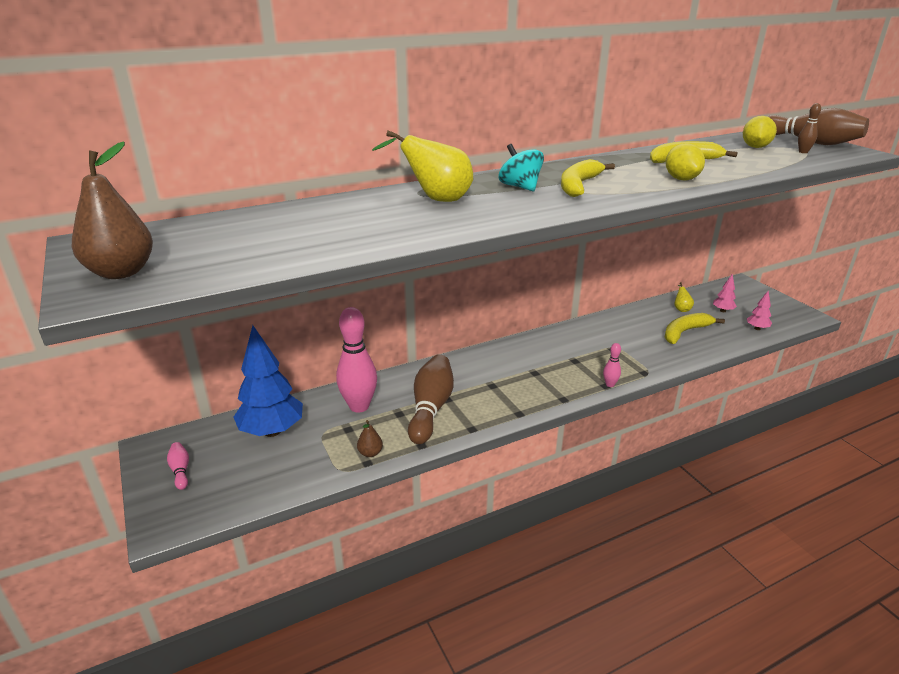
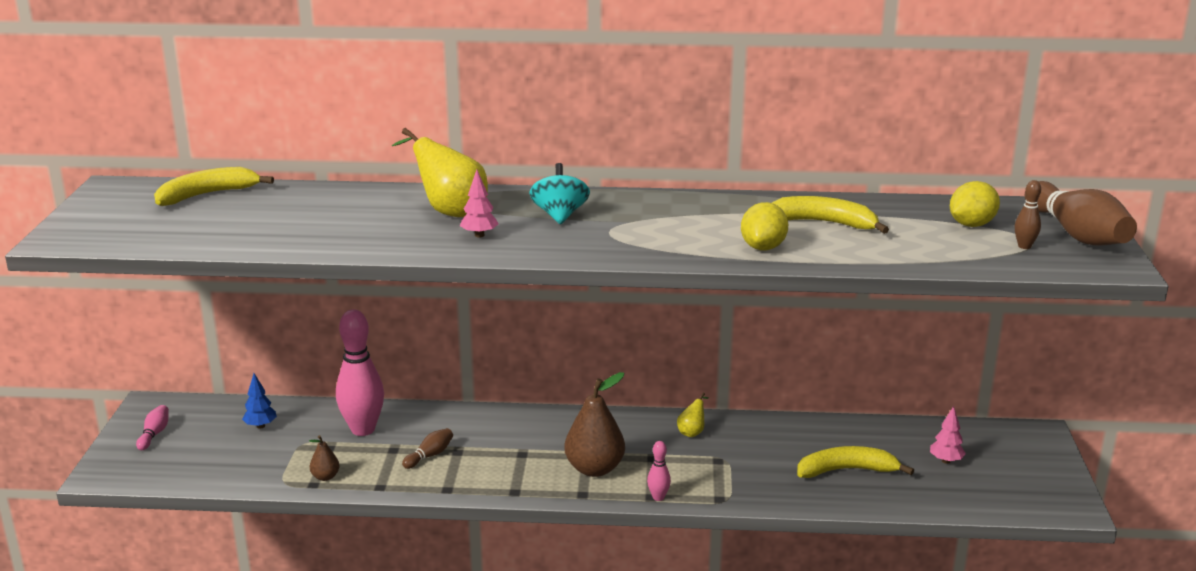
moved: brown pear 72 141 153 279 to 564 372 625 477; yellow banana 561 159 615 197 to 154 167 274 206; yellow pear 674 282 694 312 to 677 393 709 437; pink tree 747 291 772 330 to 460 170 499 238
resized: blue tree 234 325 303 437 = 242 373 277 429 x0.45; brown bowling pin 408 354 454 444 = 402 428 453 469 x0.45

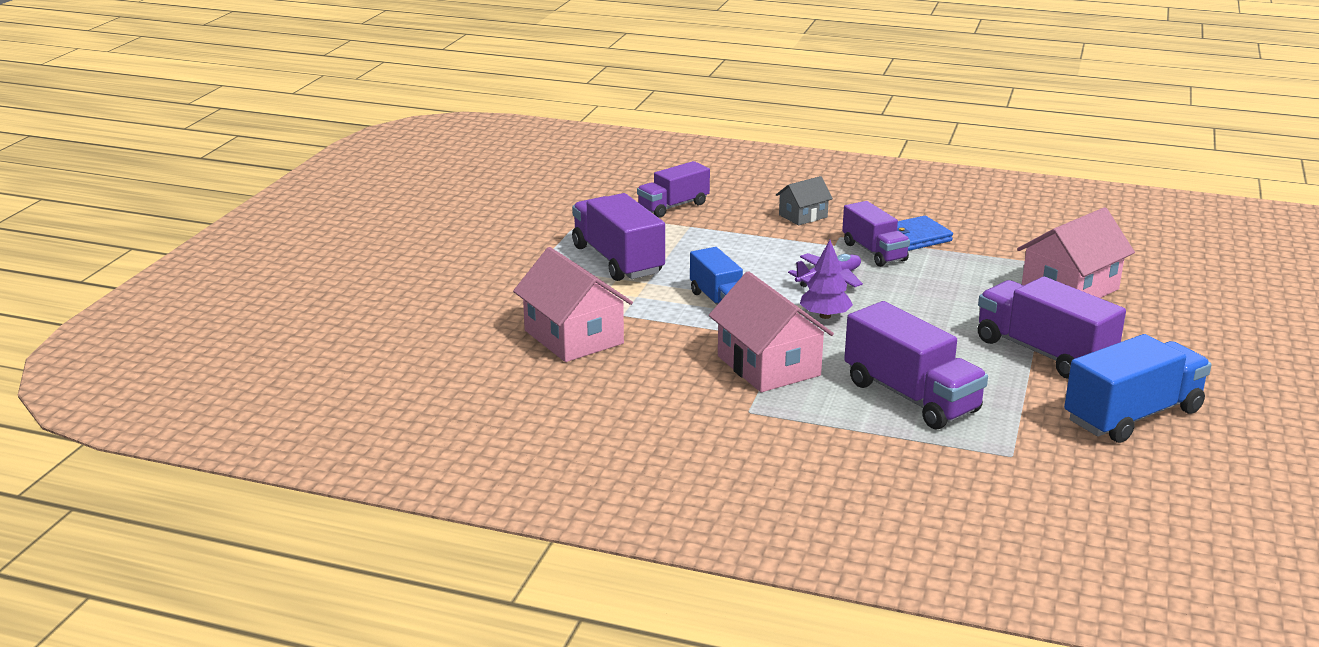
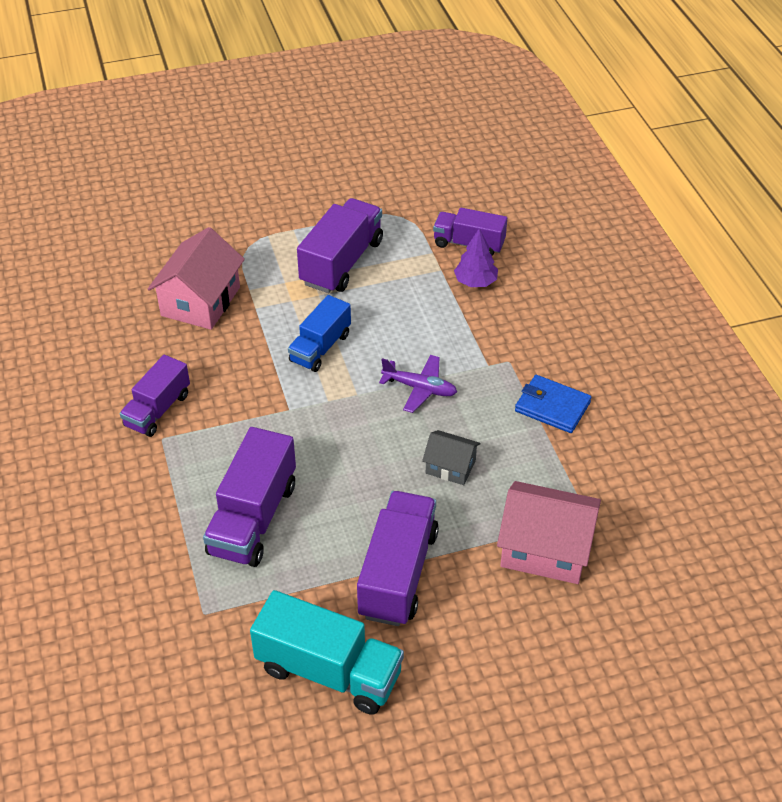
removed: pink house 709 271 834 392
moved: grey house 776 176 833 225 to 422 430 481 485; purple truck 842 201 910 267 to 120 355 190 437; purple tree 800 240 853 319 to 454 228 498 287
recoloured: blue truck 1064 334 1211 443 to turquoise truck 250 590 404 715

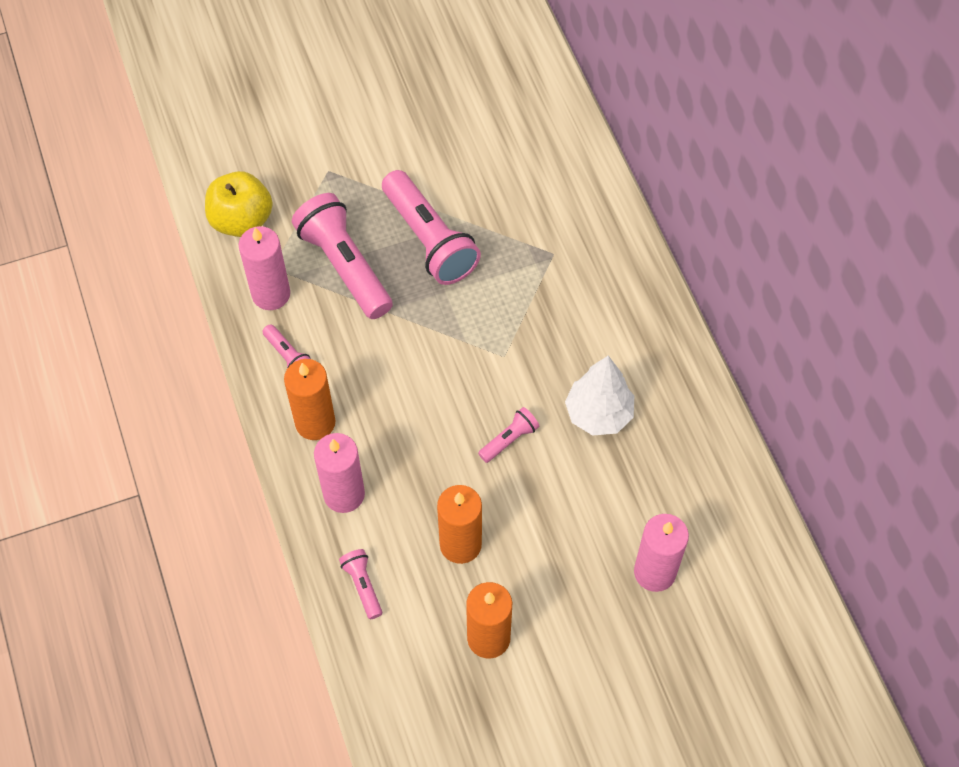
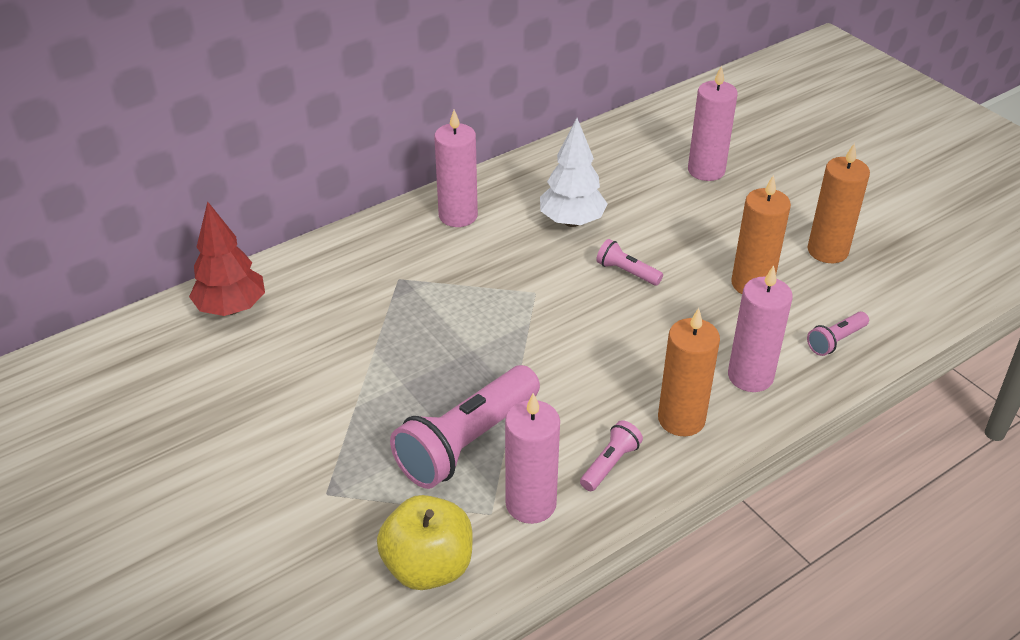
removed: pink flashlight 382 170 481 285
added: pink candle 434 110 478 227; red tree 189 201 265 316

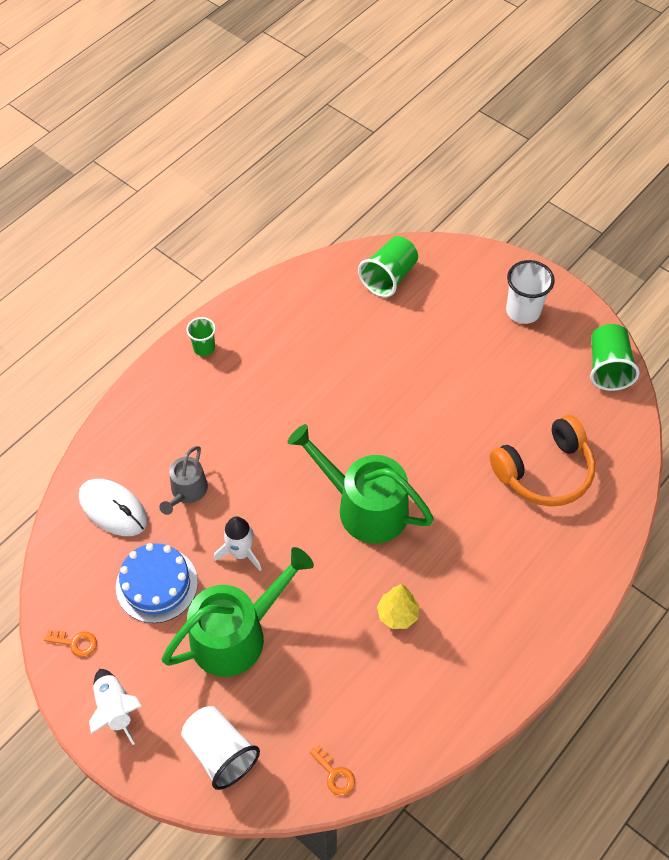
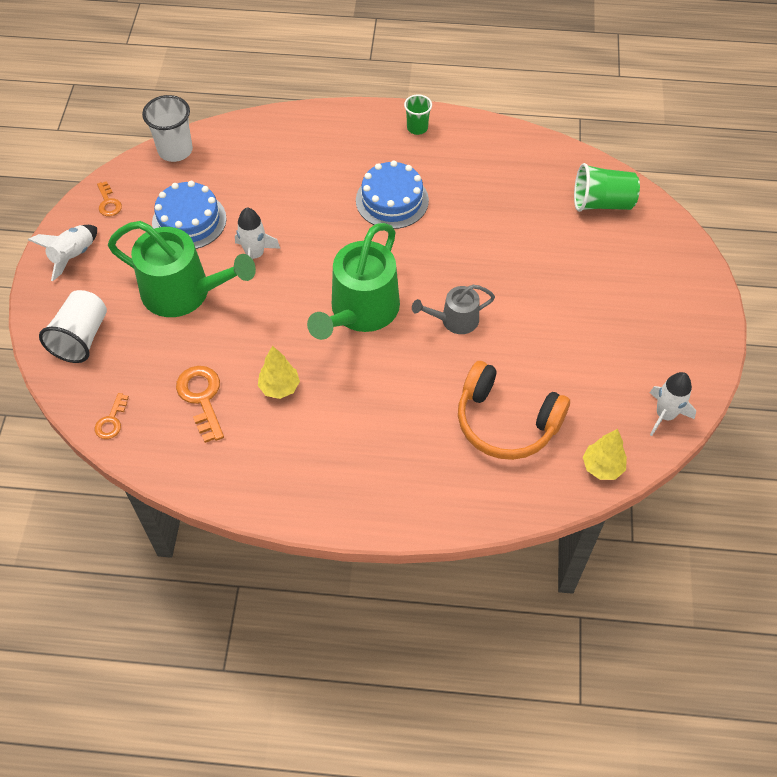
removed: white mouse 79 479 148 536
added: blue cake 356 160 429 229; orange key 176 366 224 443; yellow tree 583 429 627 480
moved: white cup 506 260 555 324 to 142 95 193 162; grey watering can 160 446 208 515 to 412 285 495 334
replaced: green cup 590 324 639 391 to white rocket 650 372 696 436
turned: green watering can 288 424 434 544 = 307 223 400 340 150 degrees counterclockwise

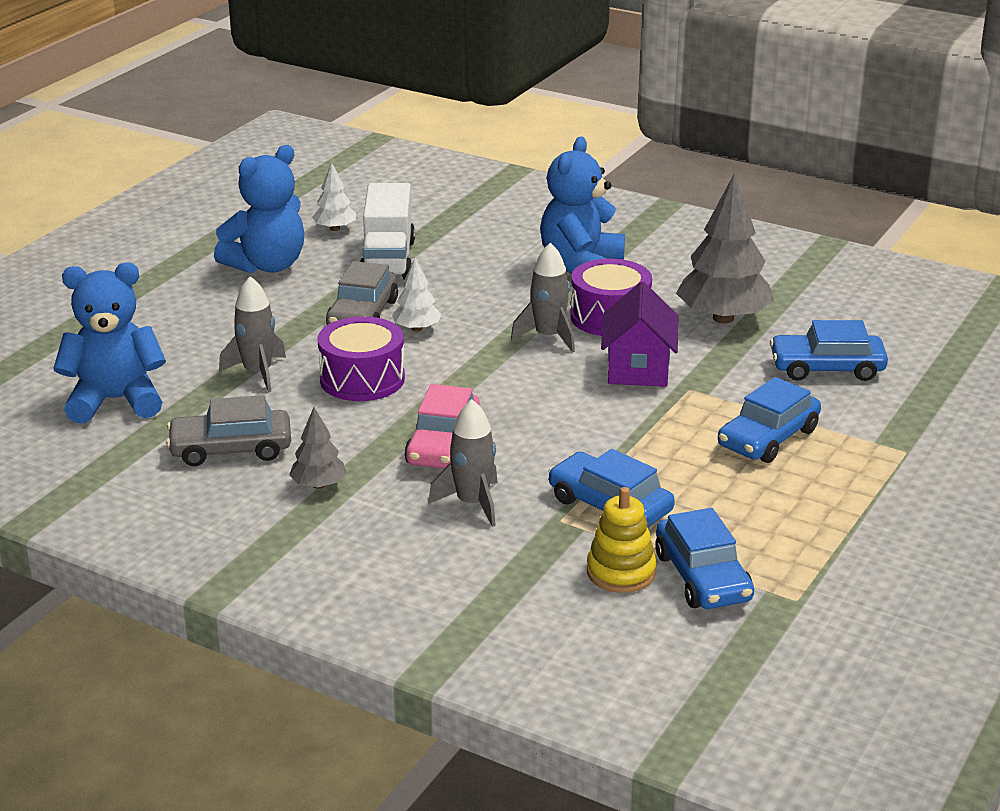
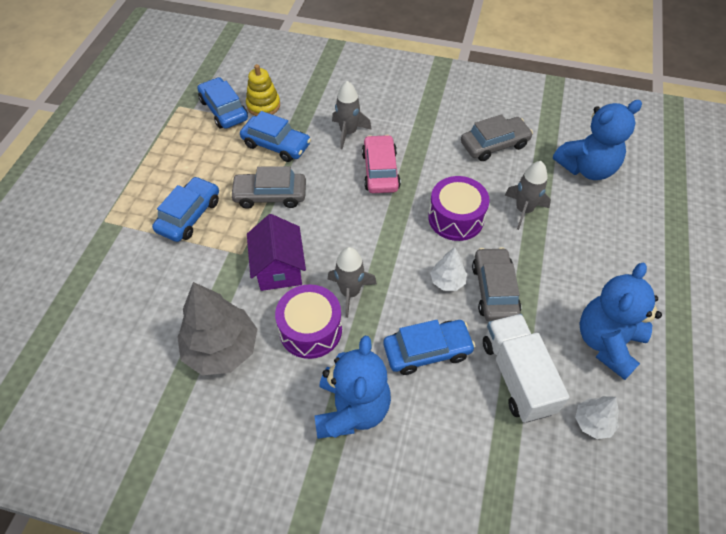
removed: grey tree 289 407 347 489
added: grey car 230 166 306 209
moved: blue car 770 320 888 381 to 383 320 475 375

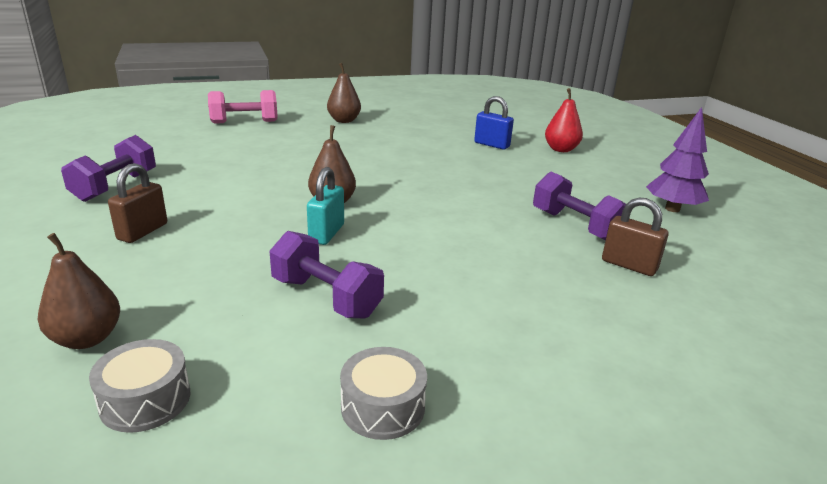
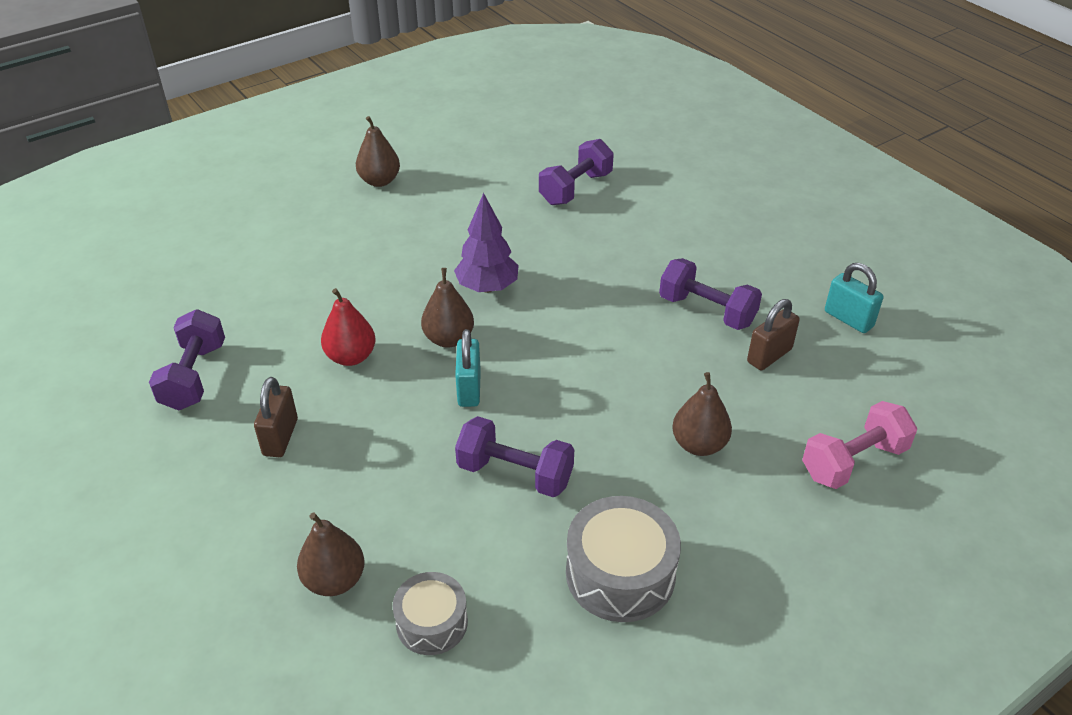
added: turquoise padlock 825 263 884 333; brown pear 672 372 732 456
moved: red pear 545 88 583 152 to 321 288 375 366; pink dumbbell 208 90 277 124 to 802 401 917 489; purple tree 646 107 709 212 to 454 193 519 293
replaced: blue padlock 474 96 514 150 to purple dumbbell 539 139 614 205
turned: brown padlock 602 197 669 276 = 747 299 800 370 60 degrees counterclockwise
resized: grey drum 340 347 427 440 = 566 496 681 622 x1.59

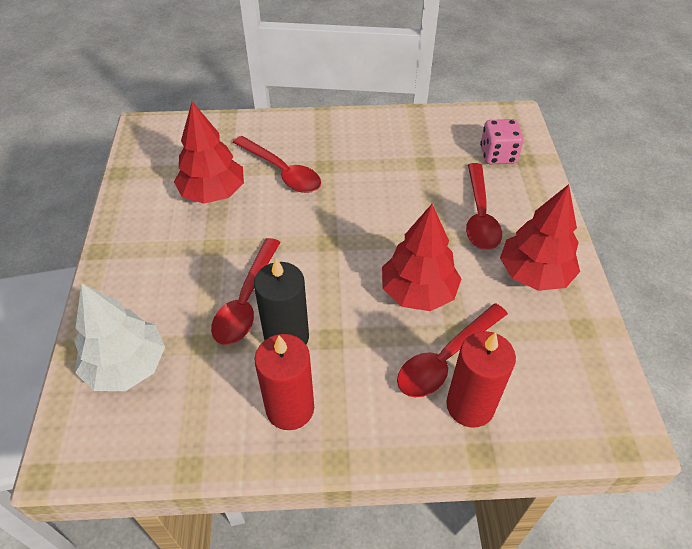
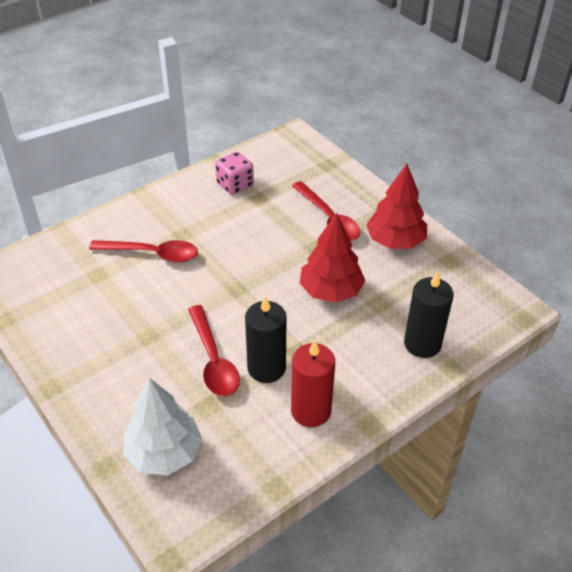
removed: red tree 174 102 244 204; red spoon 397 303 508 398
moved: pink dice 480 119 524 164 to 215 152 254 195
recoloured: red candle 446 331 516 428 to black candle 404 271 454 358

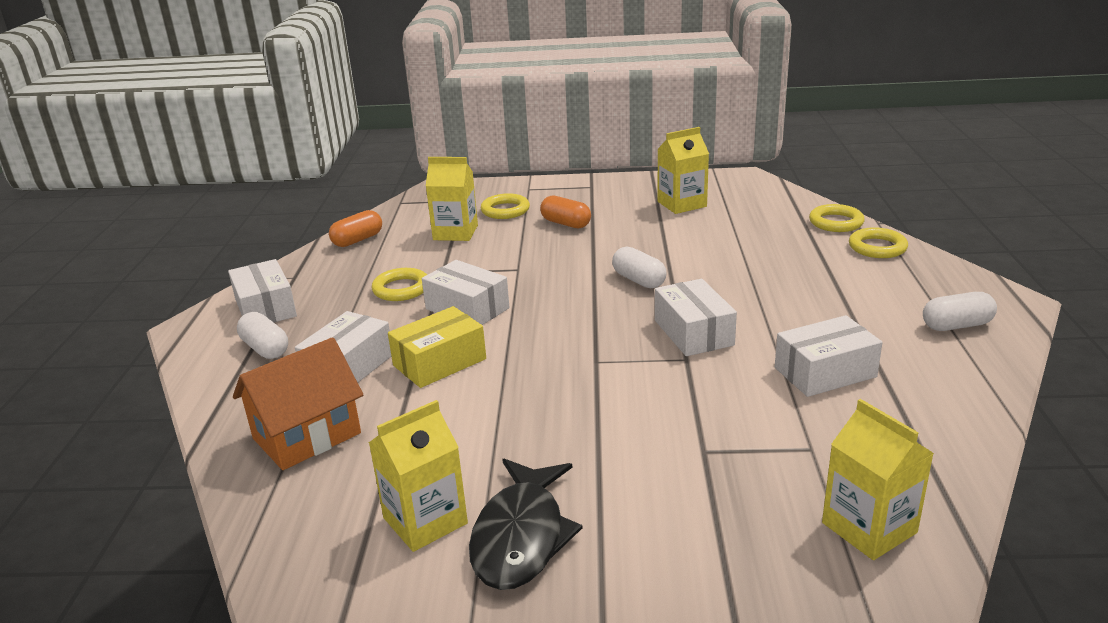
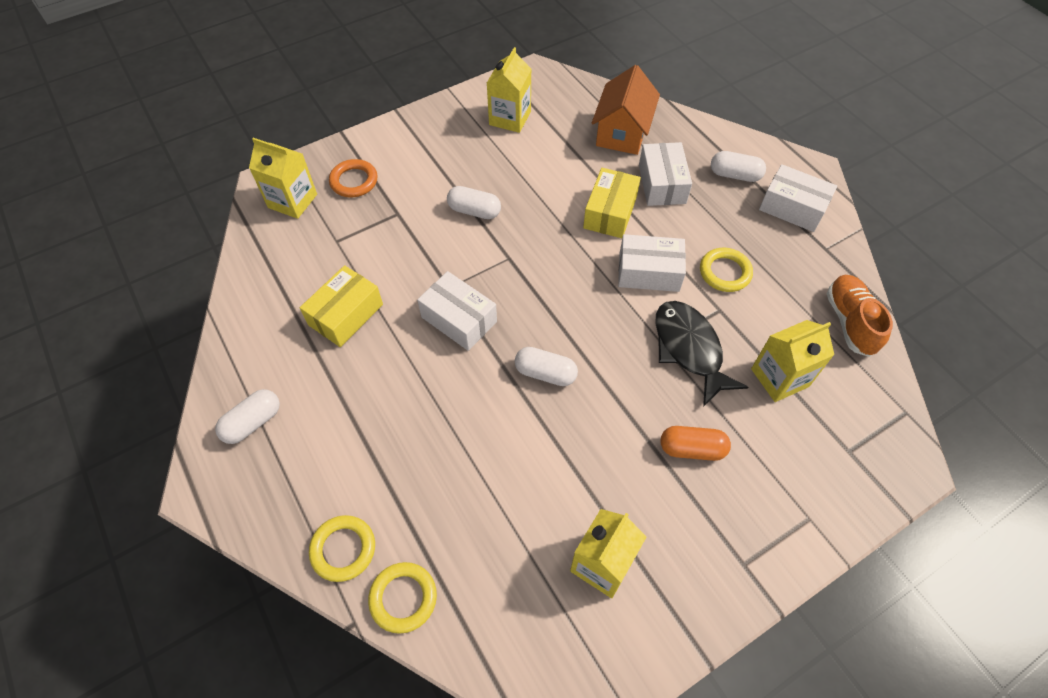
removed: yellow ring 481 193 530 219
added: orange ring 329 159 378 197; white capsule 447 186 501 219
moved: black fish 469 459 583 590 to 655 301 748 407
replaced: orange capsule 329 210 382 247 to orange shoe 827 275 893 357
recoloured: white box 775 315 883 397 to yellow box 300 265 383 347

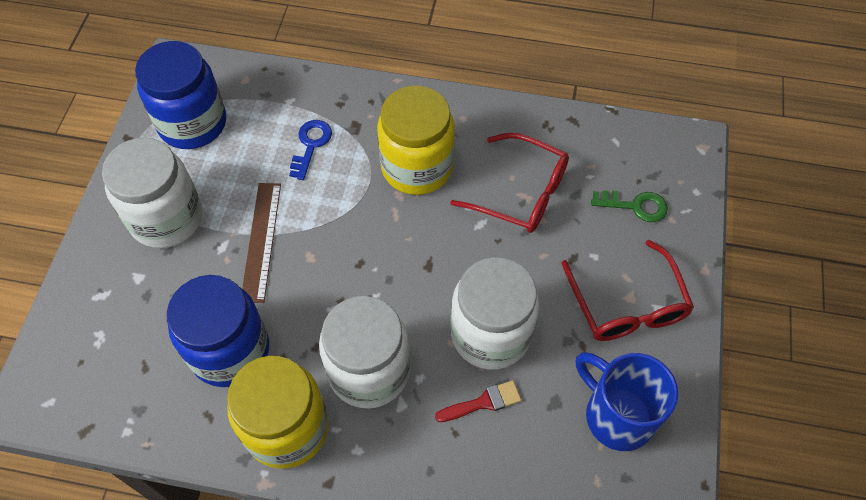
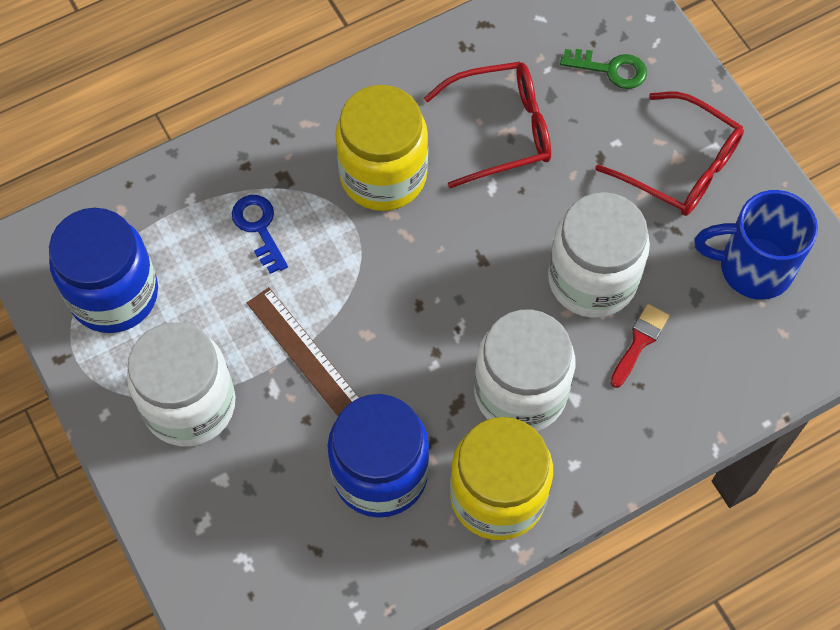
turned: green key 591 190 668 222 = 560 49 647 89 45 degrees clockwise

